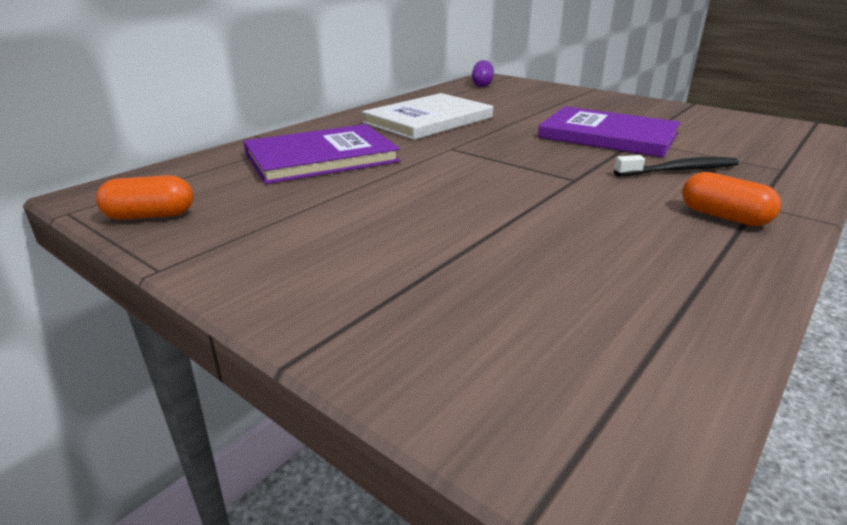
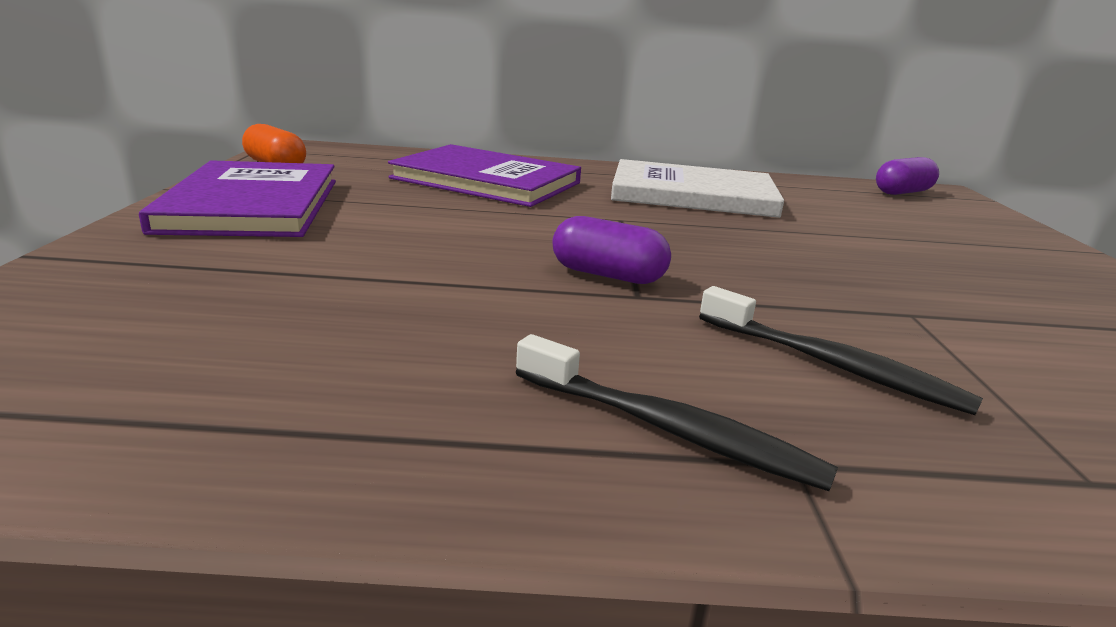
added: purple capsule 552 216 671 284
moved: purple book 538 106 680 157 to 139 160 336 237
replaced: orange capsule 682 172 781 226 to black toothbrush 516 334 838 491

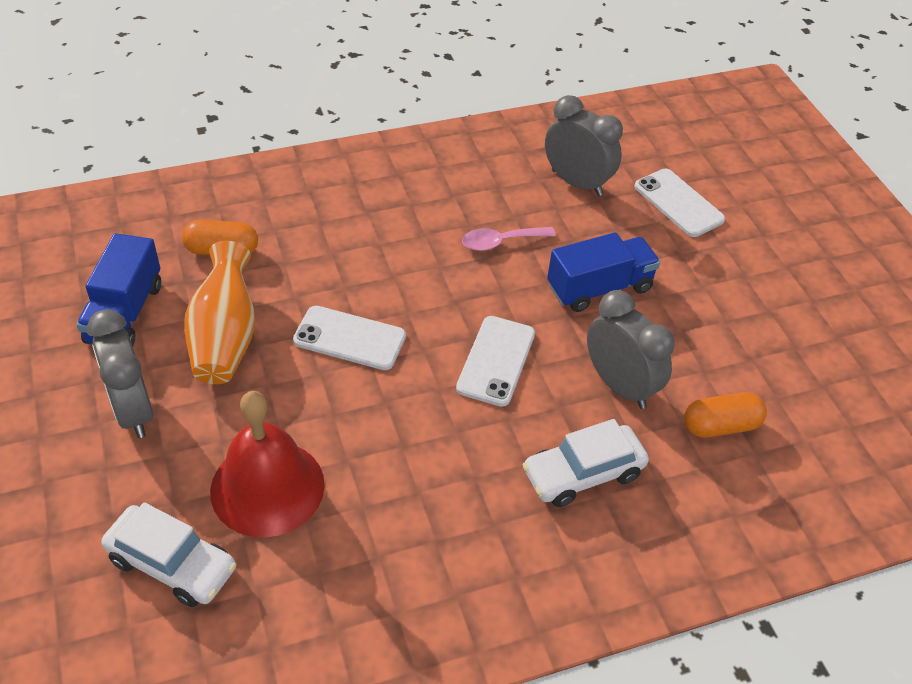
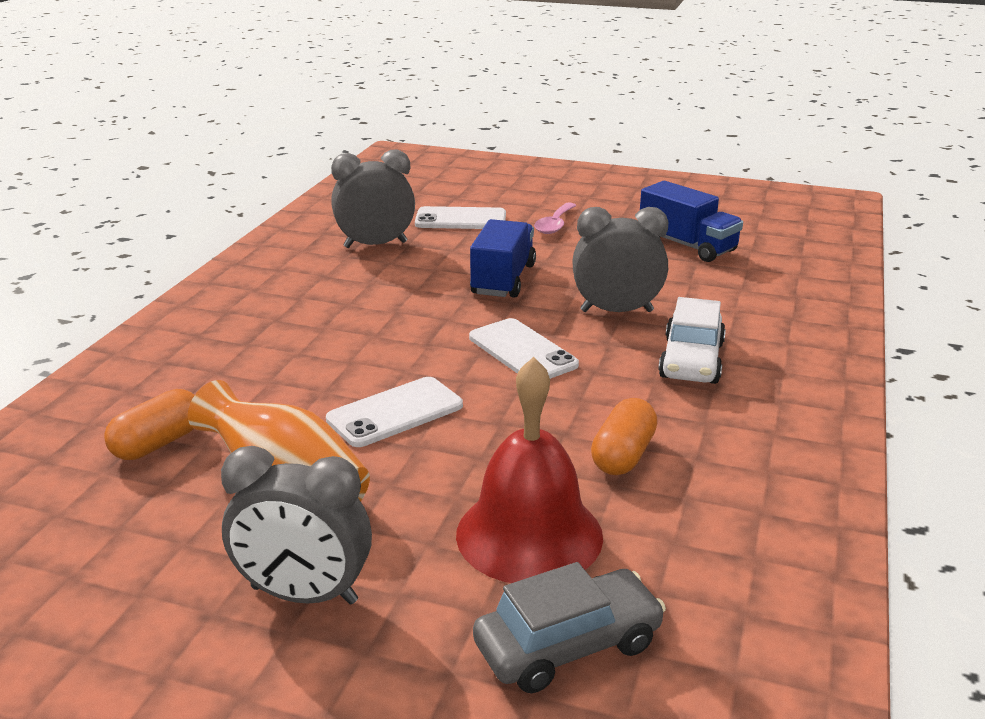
moved: pink spoon 462 227 556 251 to 534 202 577 234; blue truck 76 233 161 346 to 640 181 743 262; orange capsule 684 392 767 438 to 591 398 658 475
recoloured: white car 101 502 237 607 to grey car 473 562 666 693

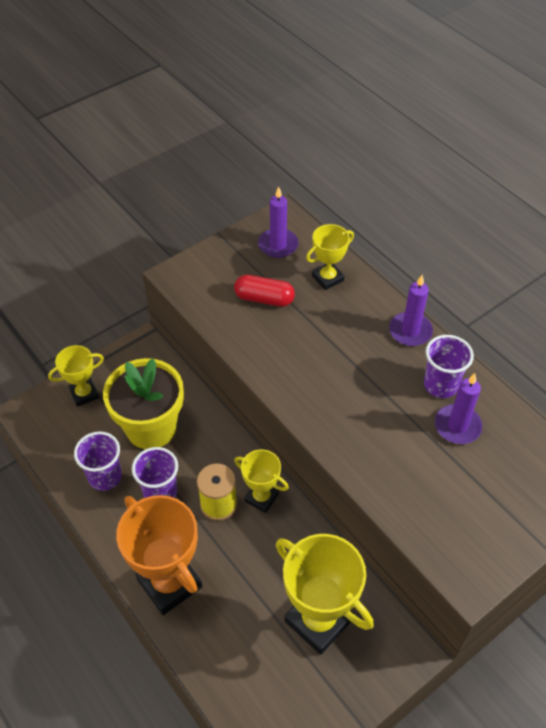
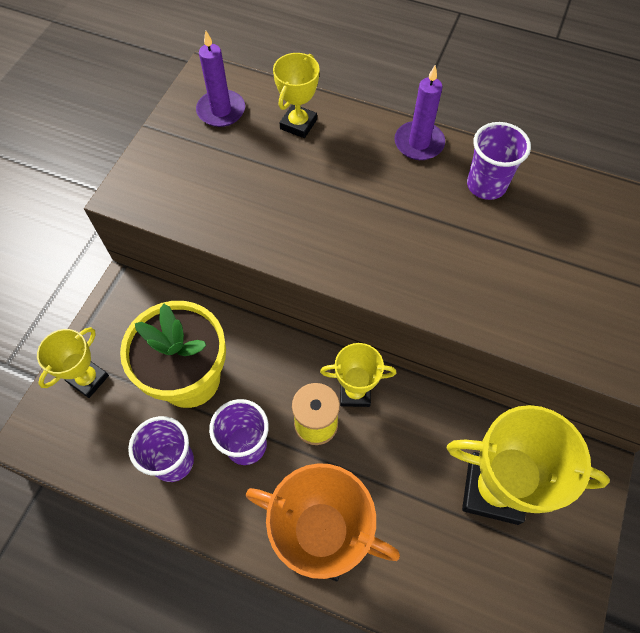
removed: red capsule 234 275 295 307; purple candle 435 373 483 444

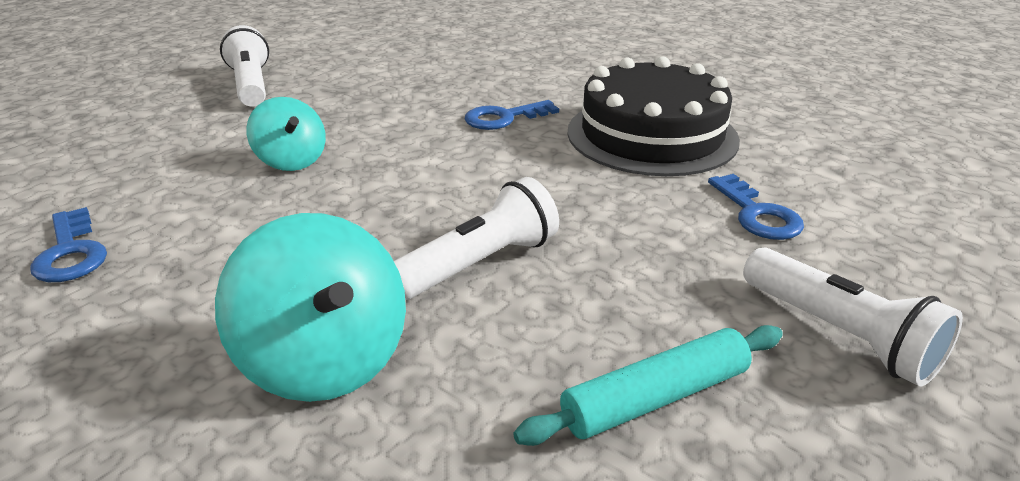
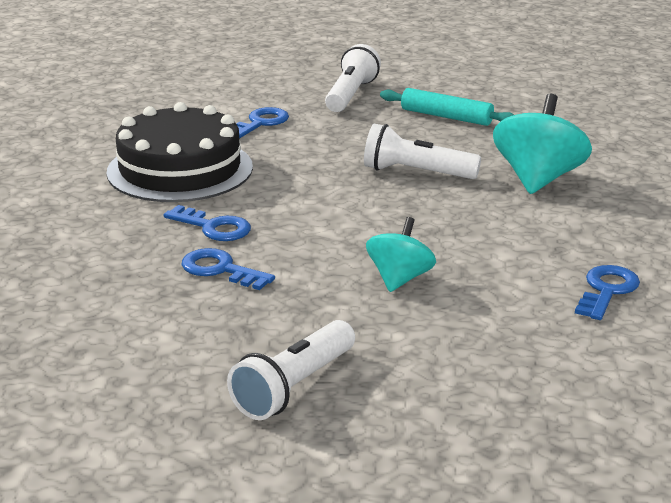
added: blue key 181 248 275 290

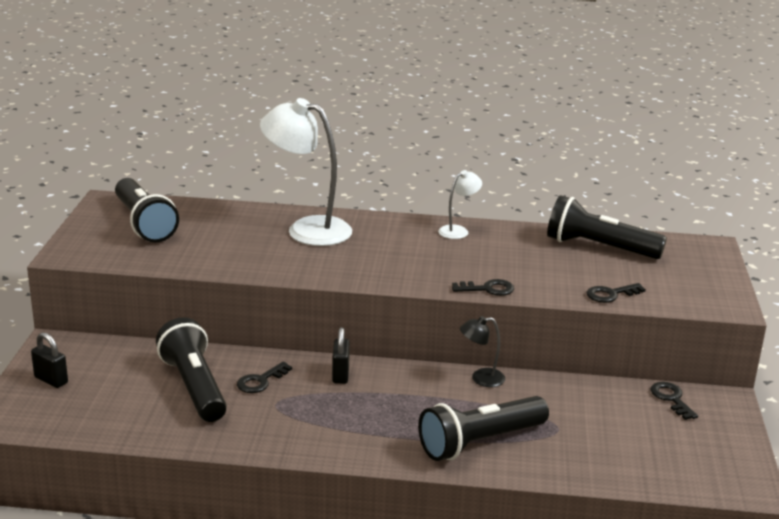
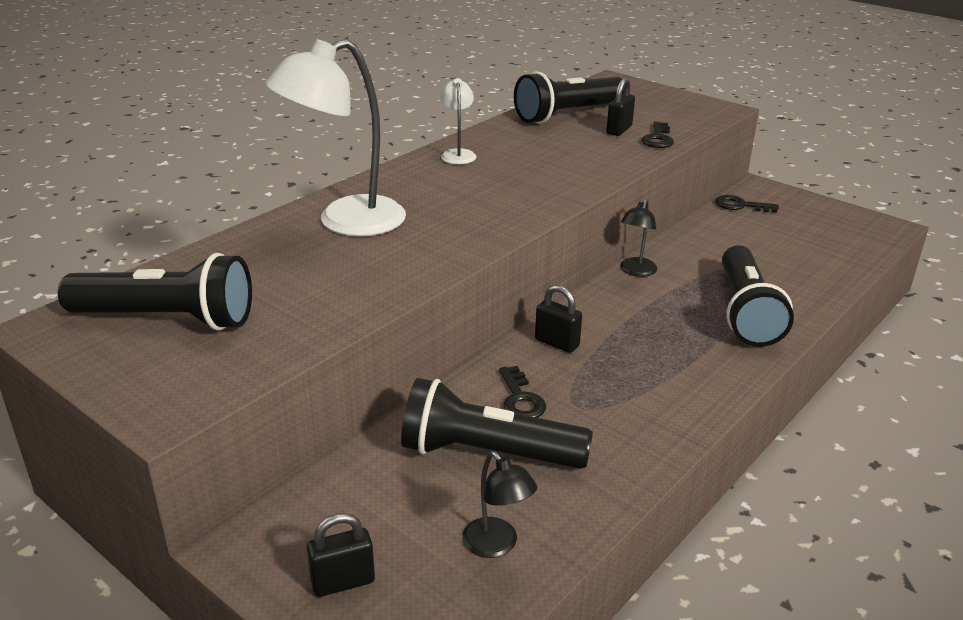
removed: black key 452 279 514 296
added: black padlock 606 78 635 136; black lamp 462 451 538 558

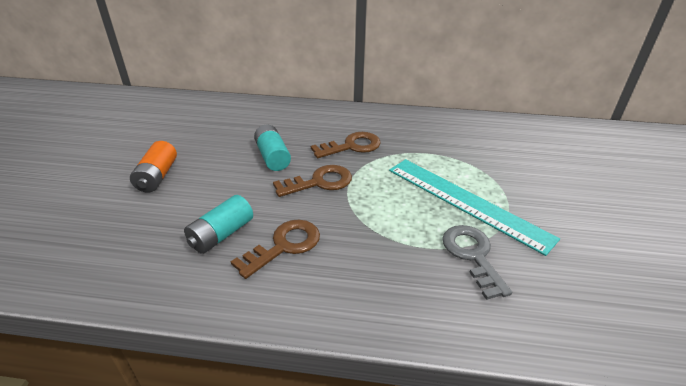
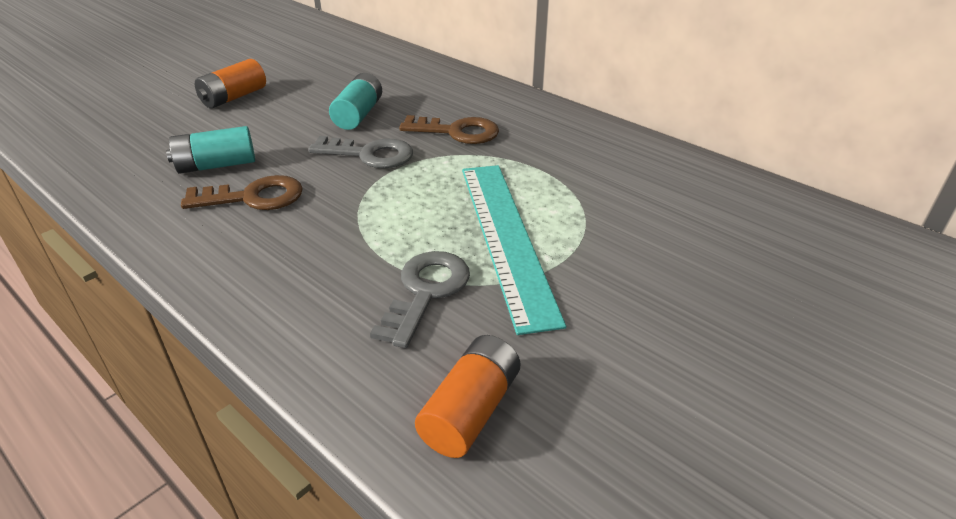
added: orange battery 415 335 520 458
recoloured: brown key 273 165 352 197 to grey key 308 136 413 168

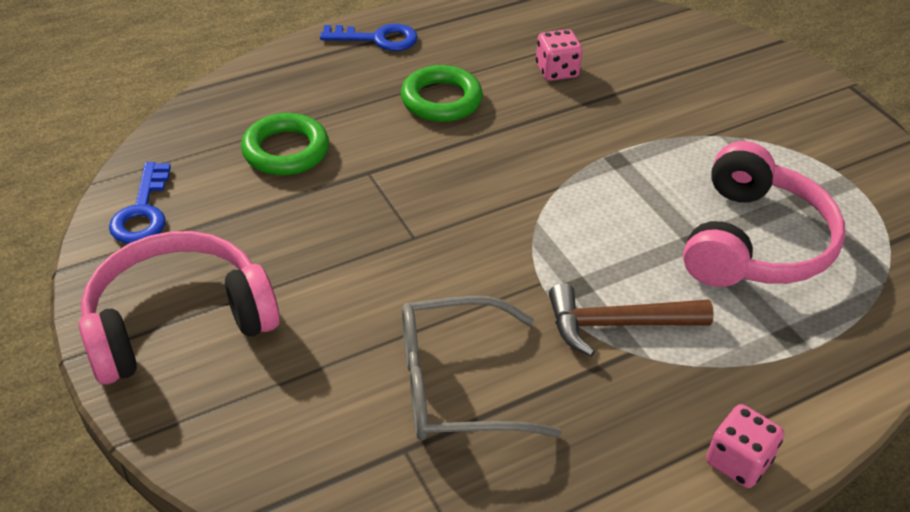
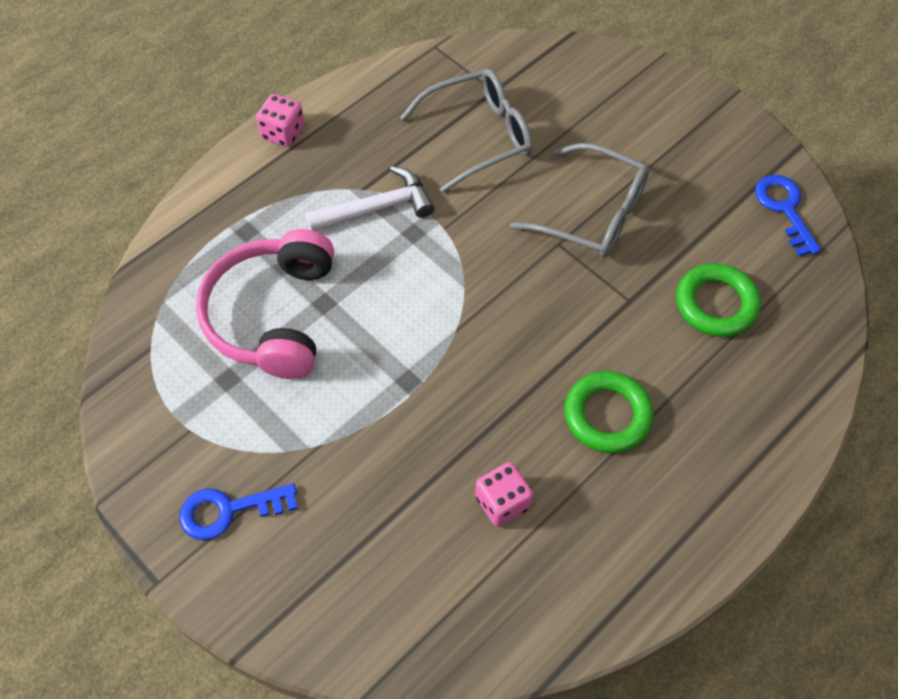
removed: pink headphones 79 231 280 385
added: grey glasses 510 143 650 258
moved: blue key 320 24 418 51 to 180 483 298 540
recoloured: brown hammer 549 283 714 357 to white hammer 306 166 434 231

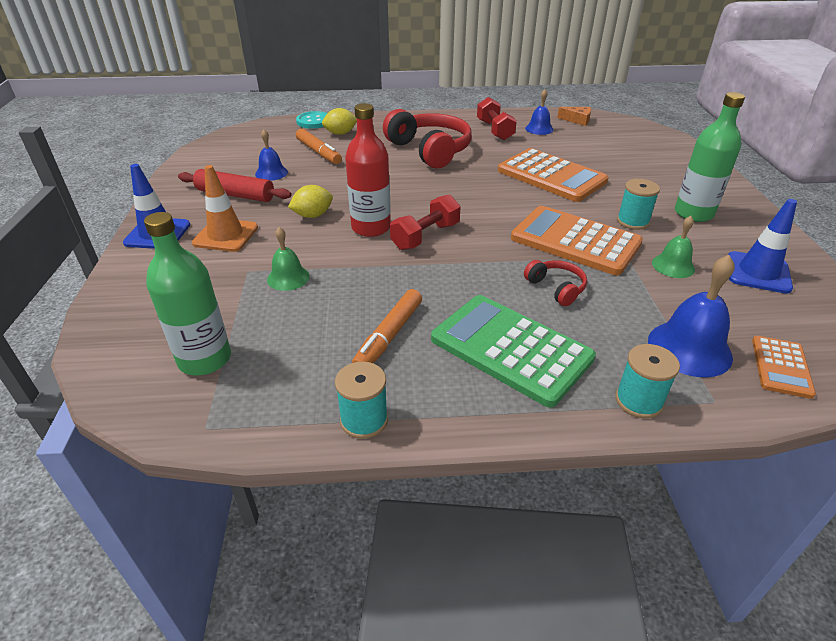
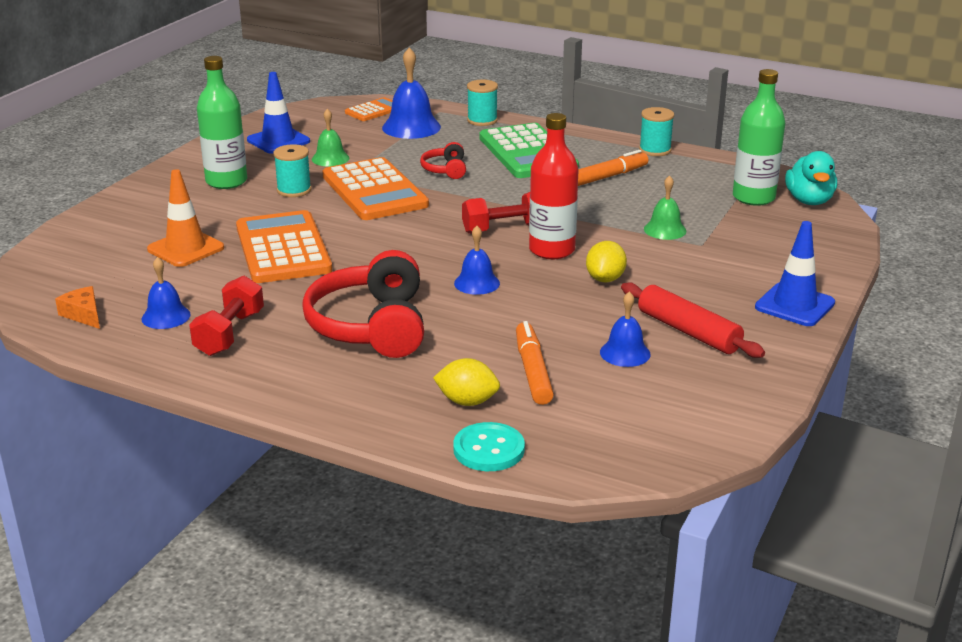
added: turquoise duck 785 151 837 205; blue bell 454 226 500 295
moved: orange traffic cone 192 165 258 252 to 147 169 224 267
turned: yellow lemon 288 185 333 218 = 586 241 627 282 75 degrees counterclockwise

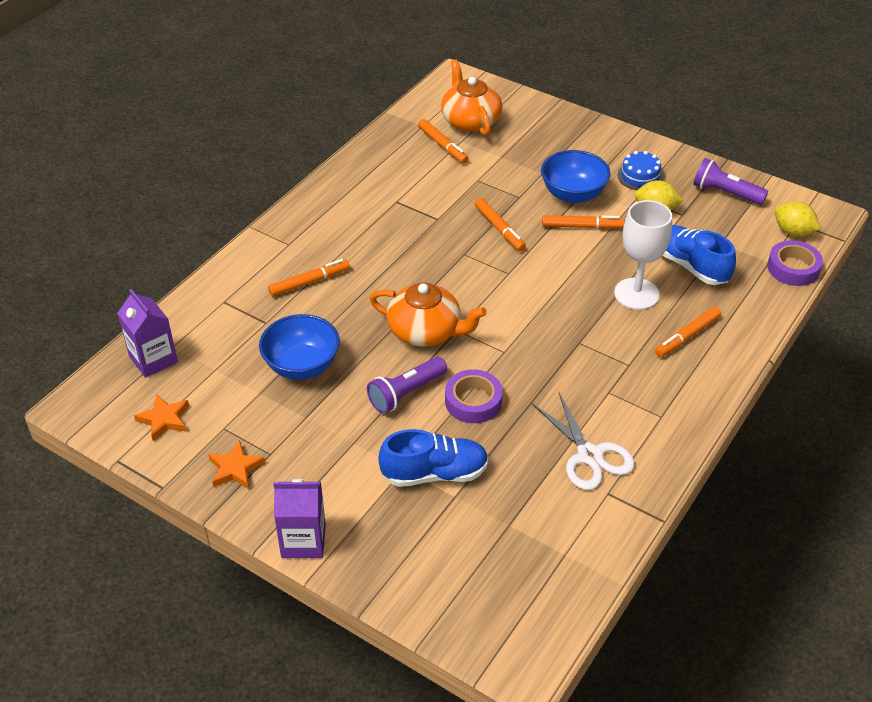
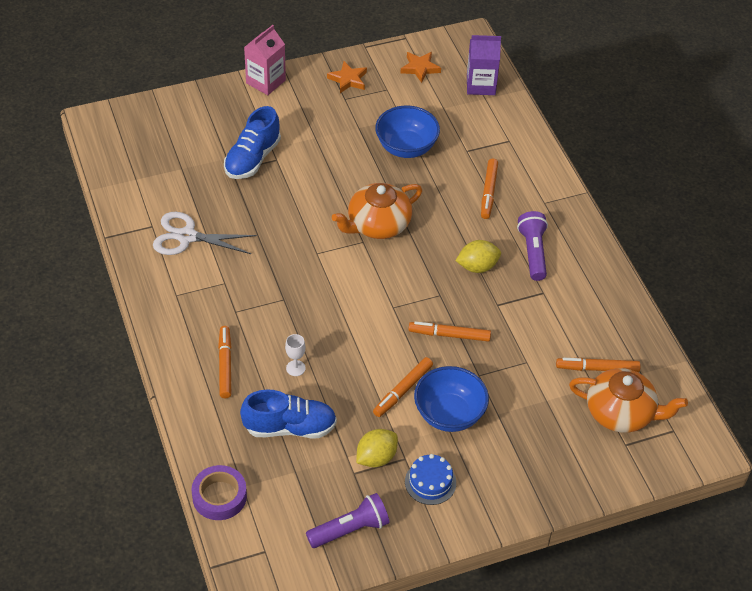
removed: purple tape 445 369 503 423
moved: yellow lemon 775 201 820 236 to 455 240 501 273; purple flashlight 367 357 447 414 to 517 211 548 281
recoloured: purple carton 274 479 326 558 to pink carton 244 25 286 95
resized: white goblet 614 200 672 310 = 285 334 306 376 x0.45

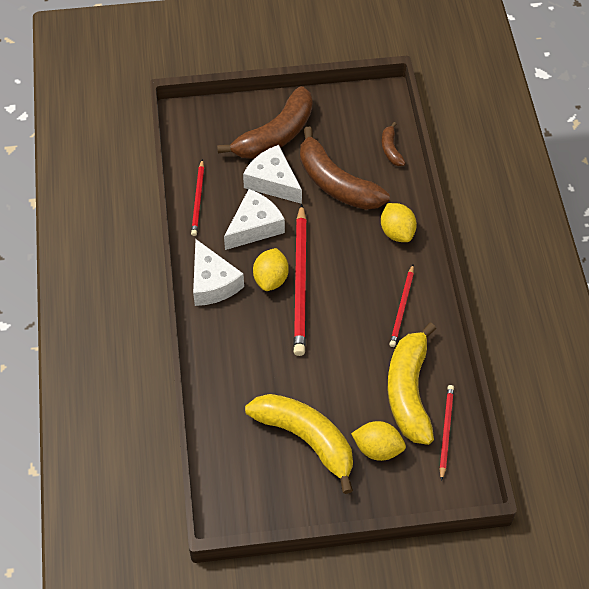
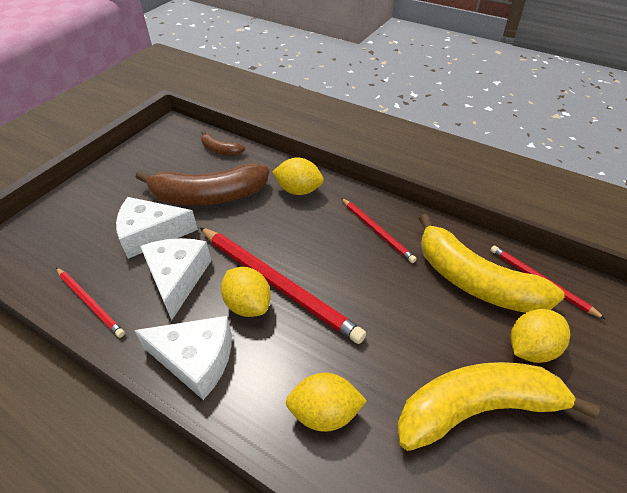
removed: brown banana 217 86 312 159
added: yellow lemon 286 373 367 432

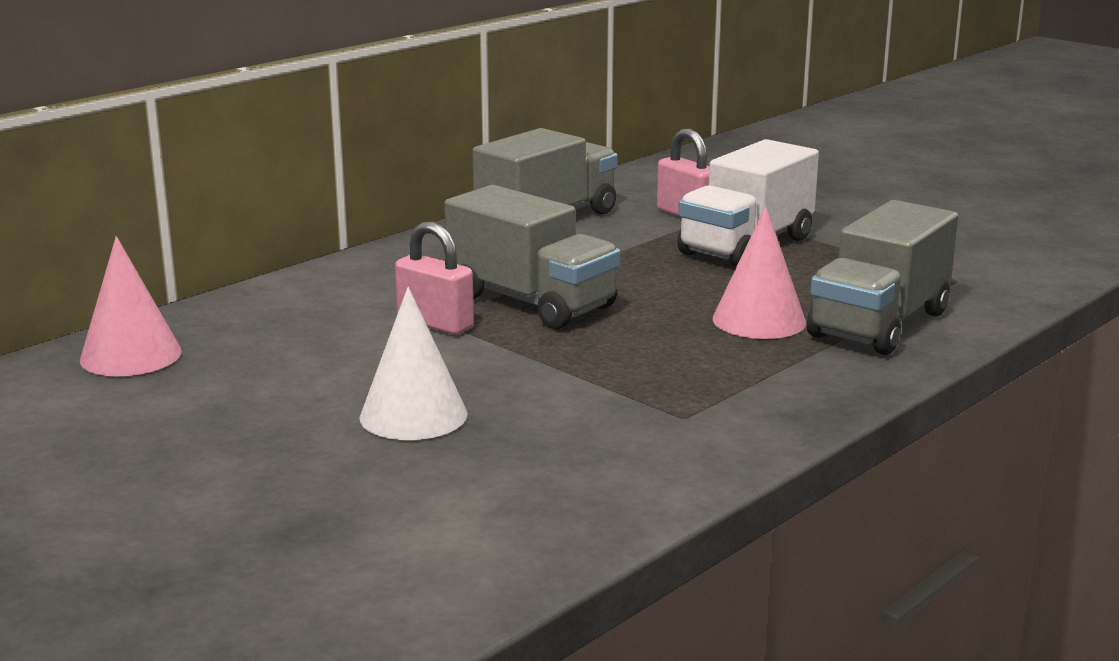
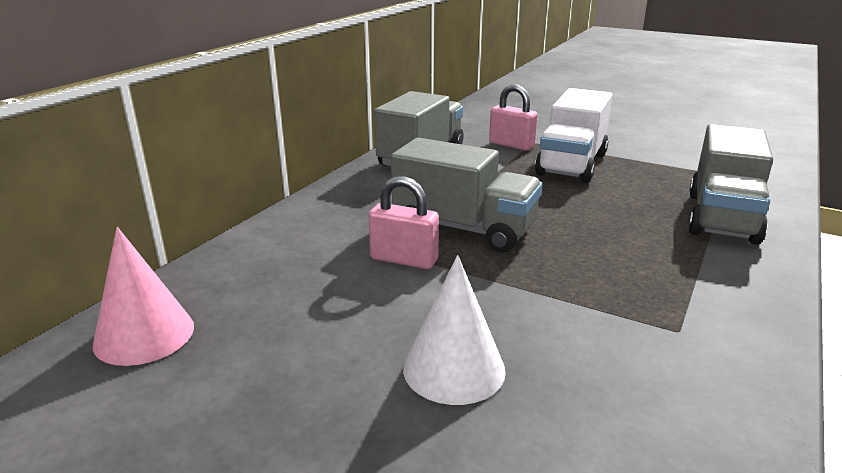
removed: pink cone 713 206 806 339

